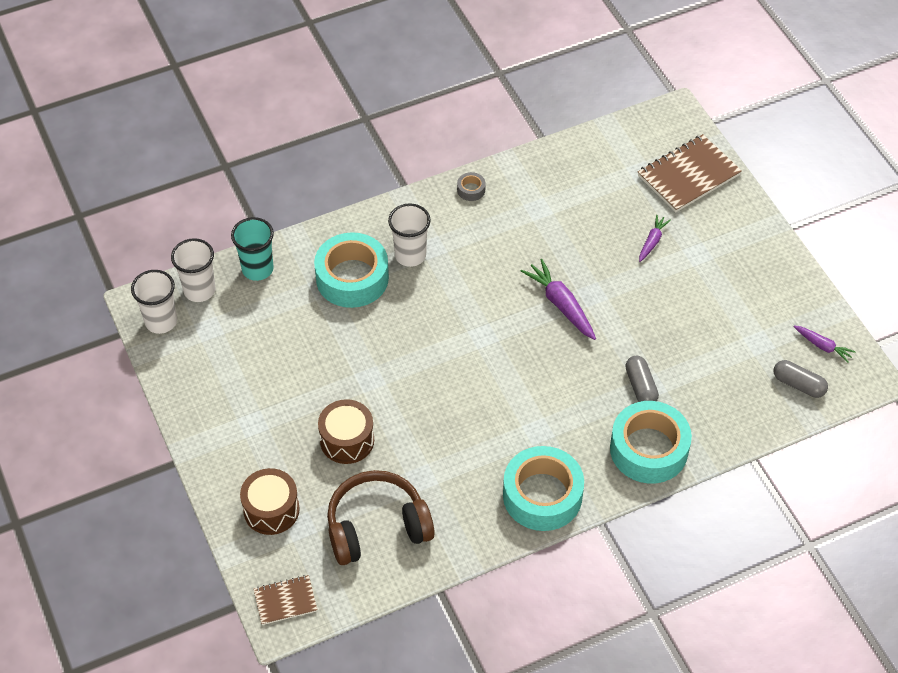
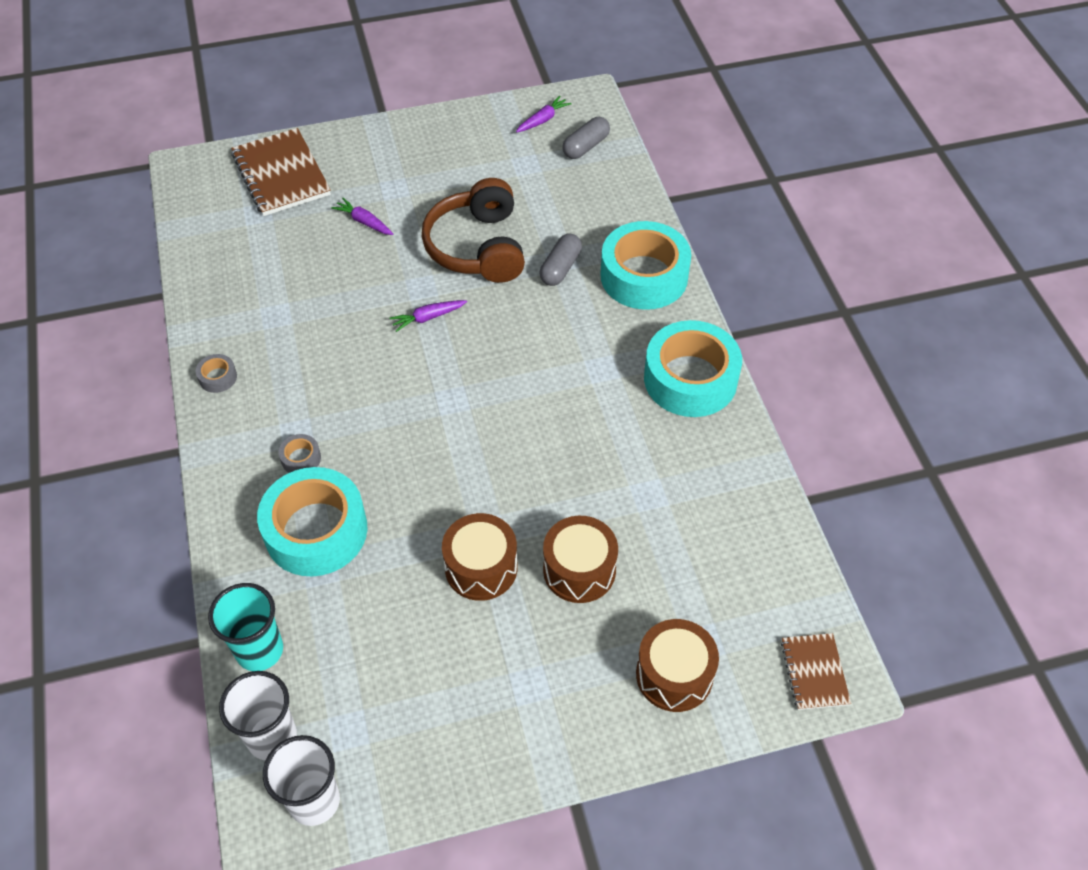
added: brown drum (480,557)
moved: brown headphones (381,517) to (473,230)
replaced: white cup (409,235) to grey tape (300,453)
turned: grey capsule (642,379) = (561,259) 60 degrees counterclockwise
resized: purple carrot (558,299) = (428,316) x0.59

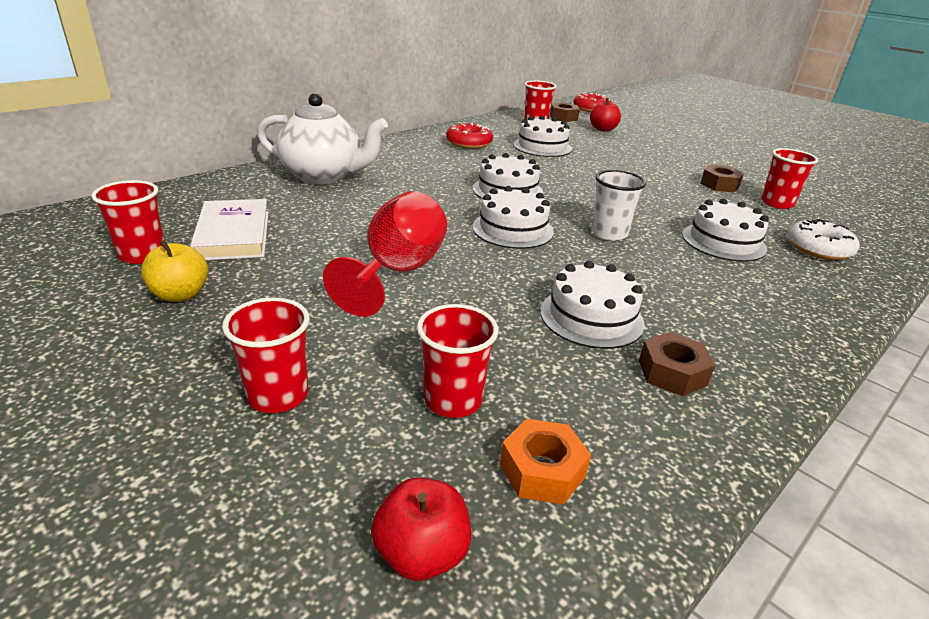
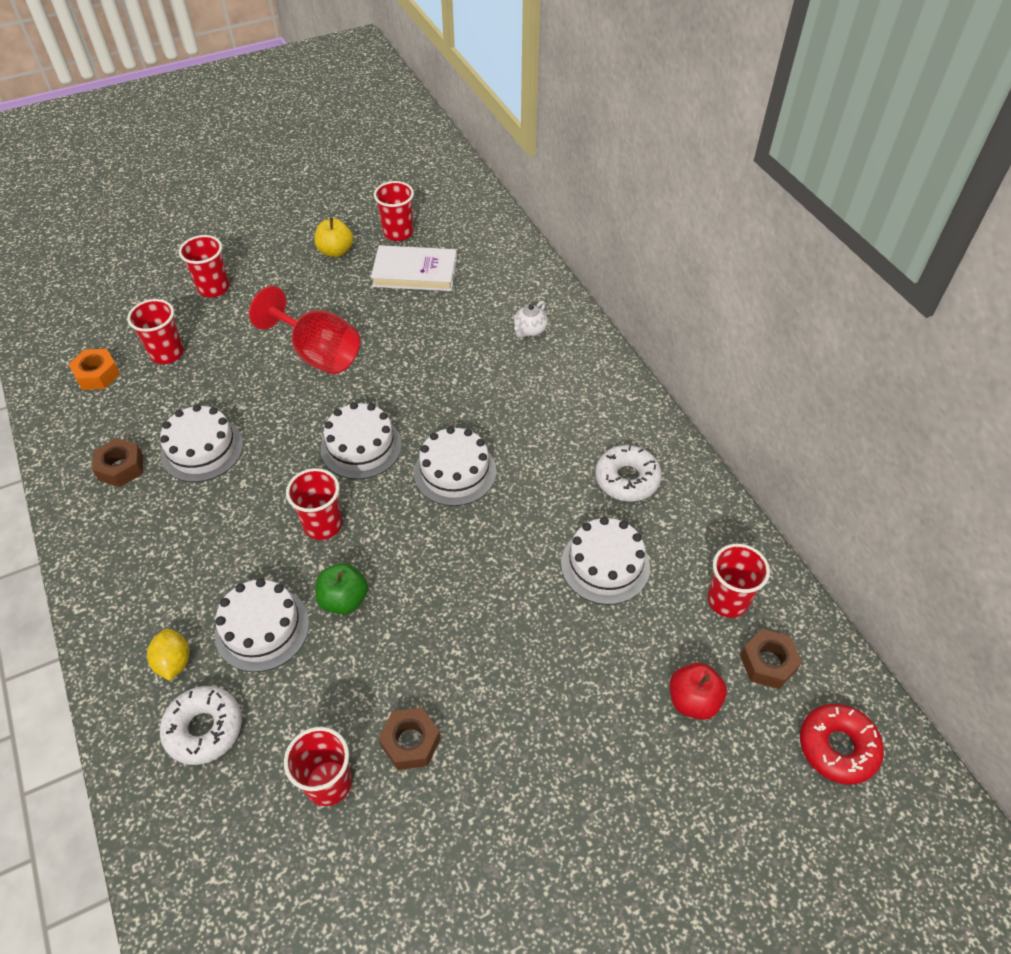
removed: red apple (421,529)
added: yellow lemon (168,655); green apple (341,588)
recoloured: white cup (618,205) to red cup (314,504); red donut (469,135) to white donut (628,473)
resized: white teapot (322,138) = (531,319) x0.41

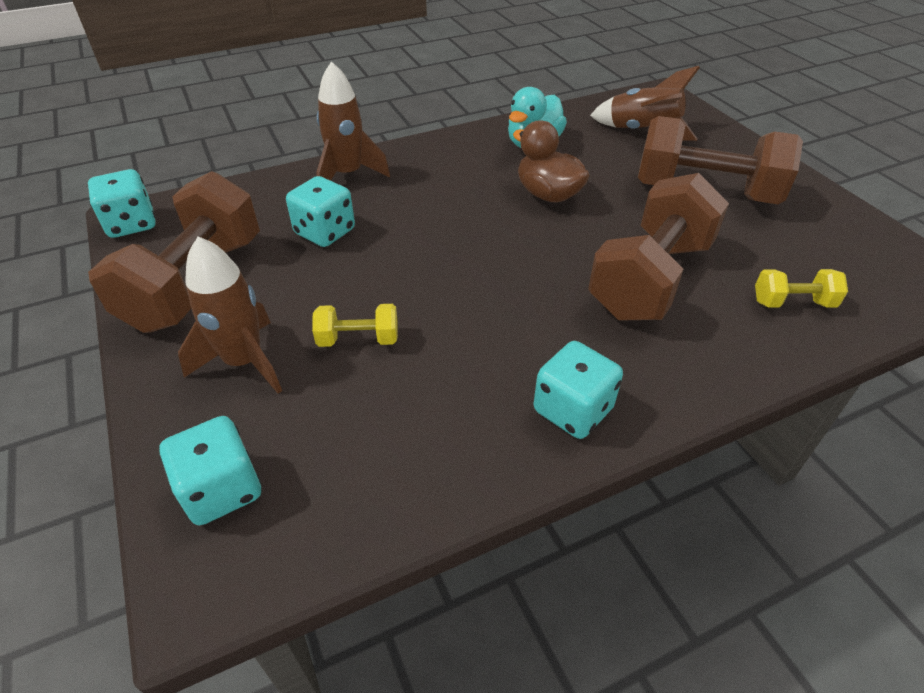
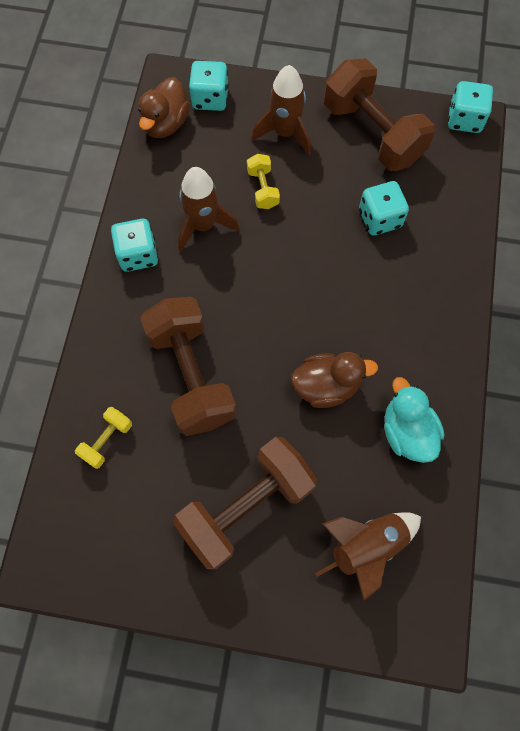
added: brown duck (164,107)
moved: brown rocket (353,121) to (209,209)
turned: yellow dumbbell (355,325) = (263,181) 45 degrees counterclockwise

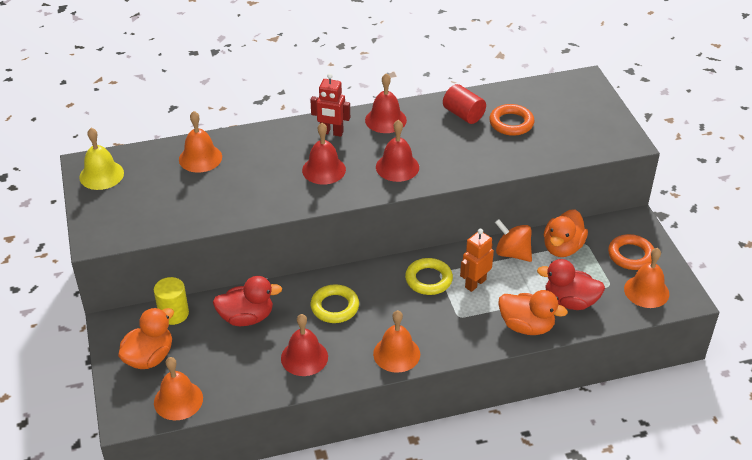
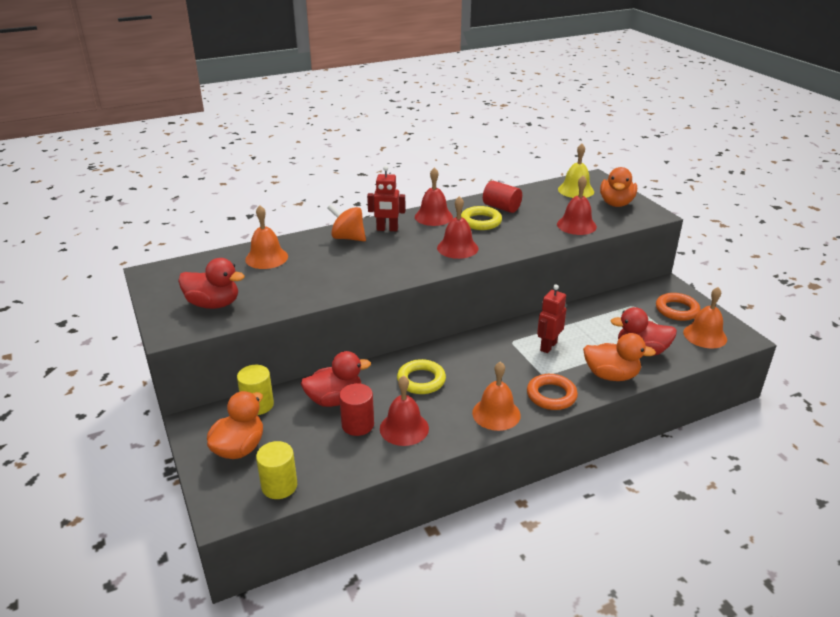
added: red duck (211,283); red cylinder (356,409)
moved: orange spinning top (513,240) to (346,222); yellow ring (429,276) to (481,218); orange ring (512,120) to (552,392); red bell (324,154) to (577,205); yellow bell (101,159) to (576,171); orange duck (566,233) to (618,187)
replaced: orange bell (178,388) to yellow cylinder (276,470)
recoloured: orange robot (477,260) to red robot (551,319)

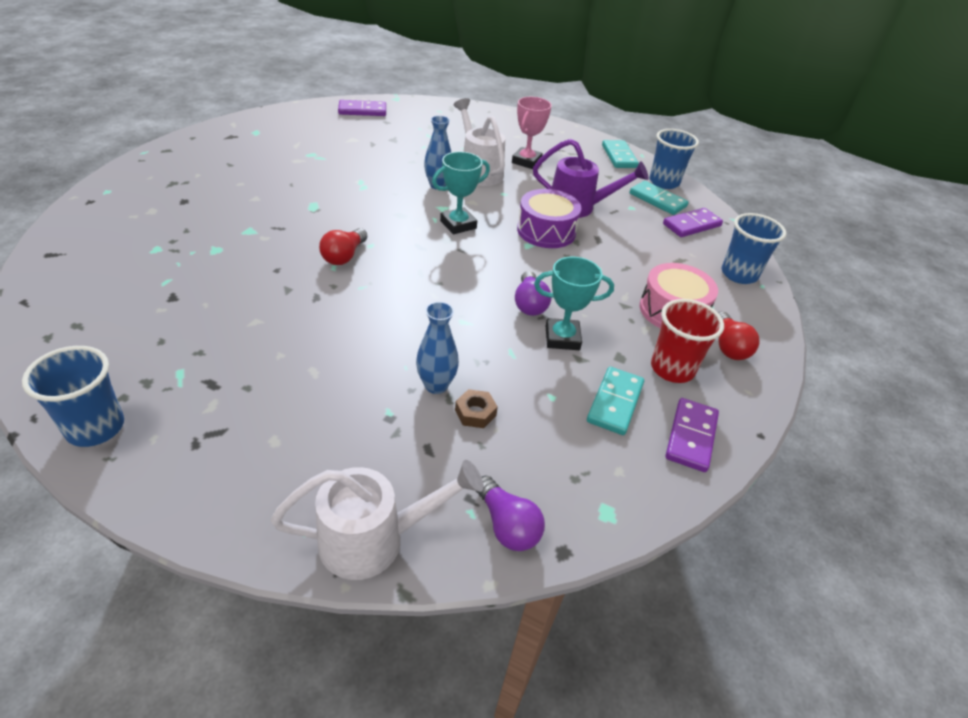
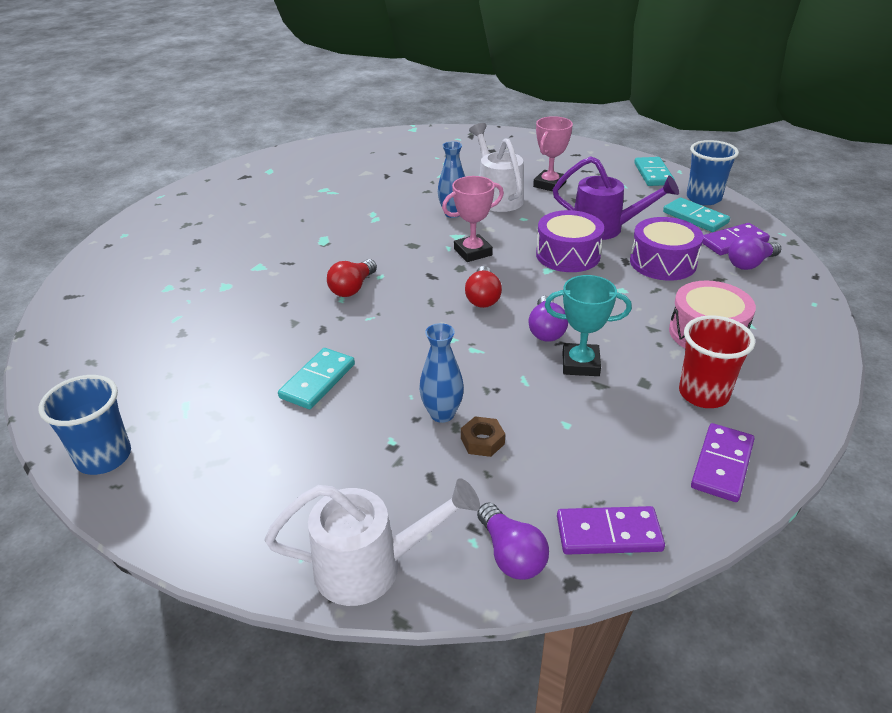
removed: blue cup (754,248)
added: purple drum (667,249); purple light bulb (754,252)
moved: turquoise domino (615,401) to (316,378); red light bulb (739,335) to (483,287); purple domino (362,108) to (611,530)
recoloured: turquoise trophy (461,193) to pink trophy (473,219)

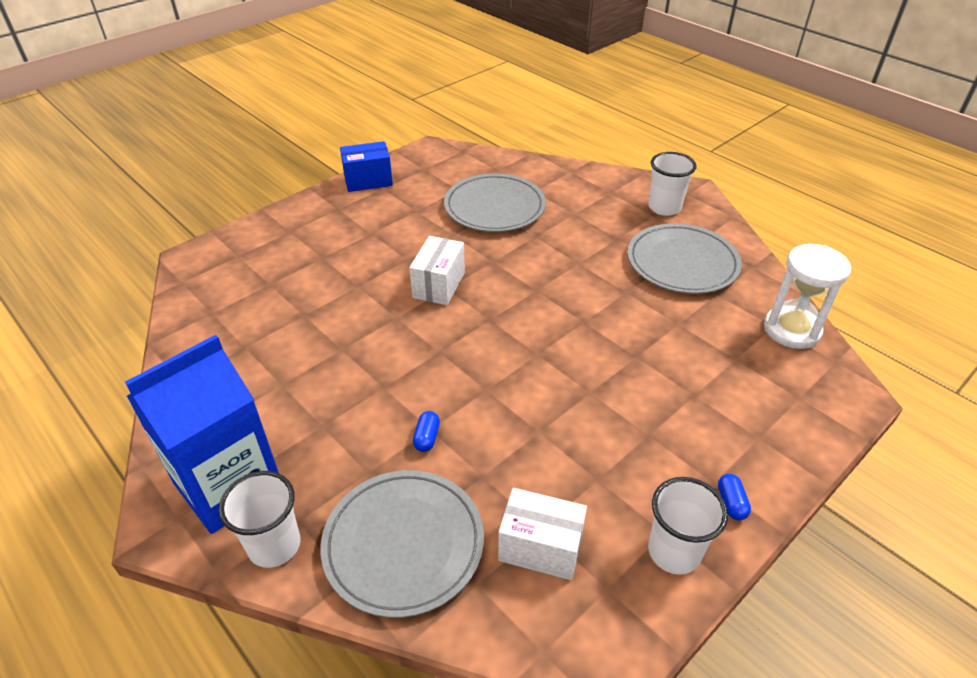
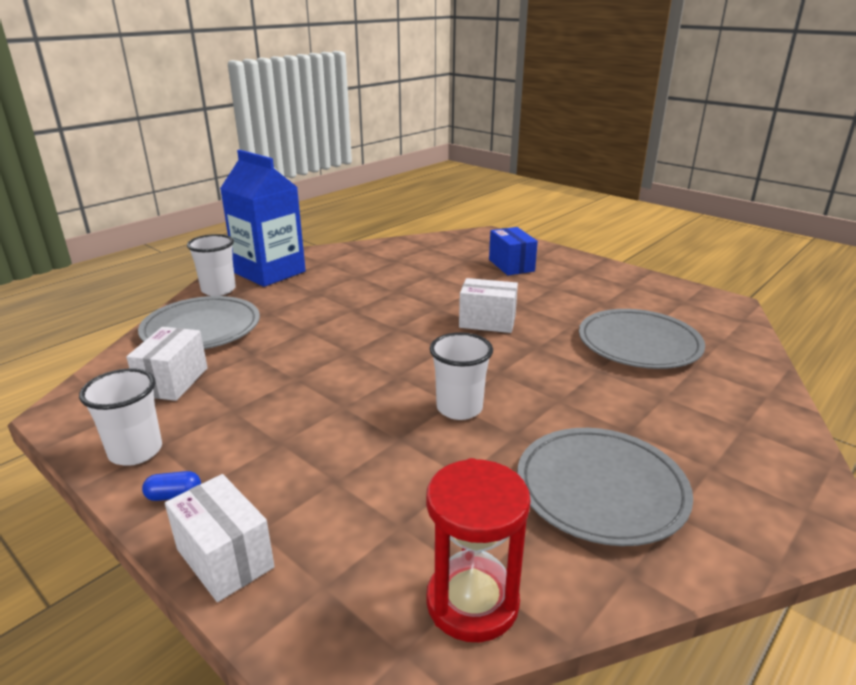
removed: blue capsule (426,431)
added: white box (220,538)
moved: white cup (672,184) to (461,376); blue box (366,166) to (513,251)
recoloured: white hourglass (807,296) to red hourglass (478,550)

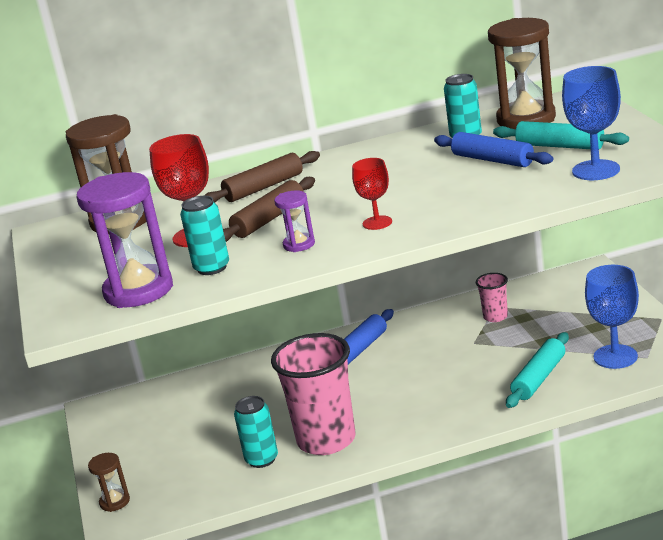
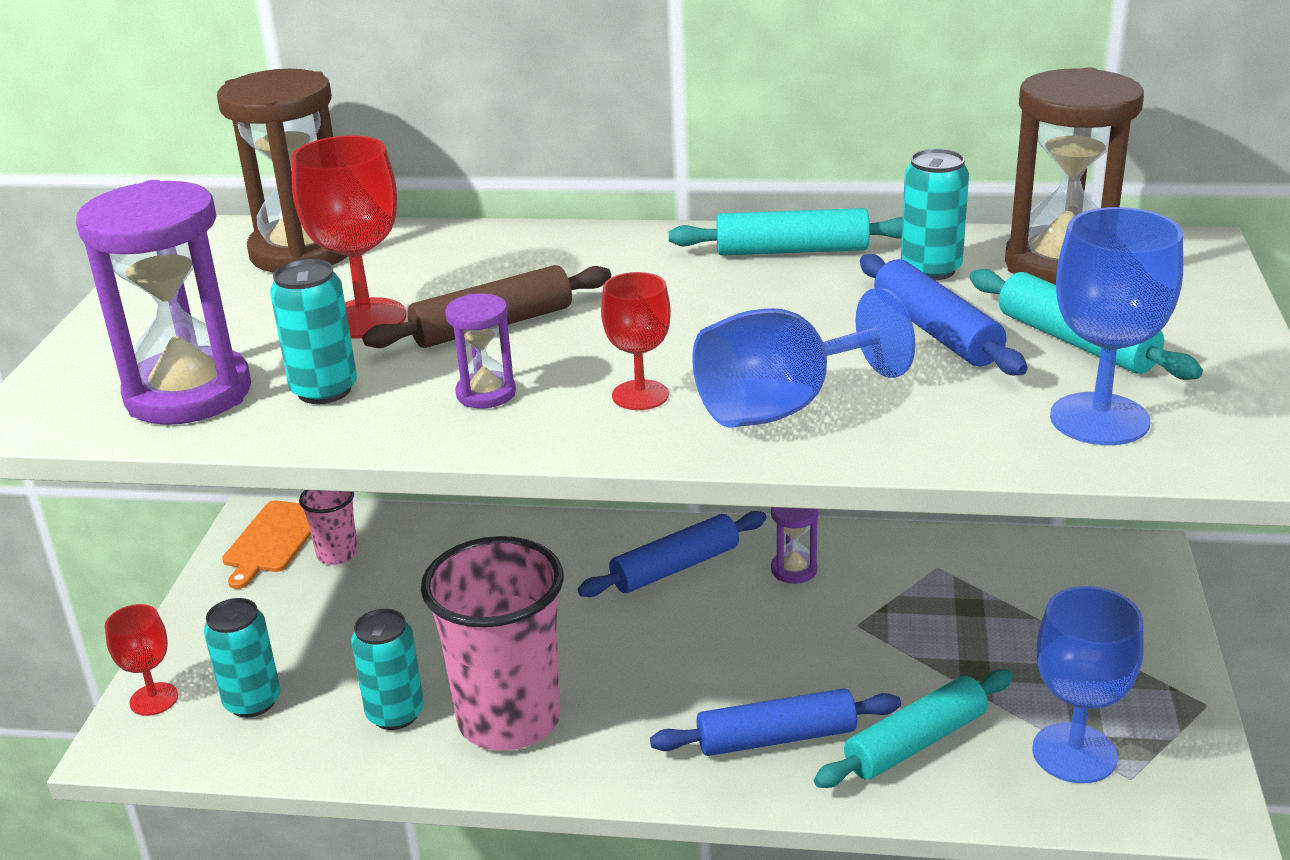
removed: brown rolling pin (262,176)
added: turquoise can (242,657); orange cutting board (266,545); blue rolling pin (775,722); turquoise rolling pin (786,232); blue goblet (803,357); purple hourglass (794,545)
moved: pink cup (492,297) to (328,527)
replaced: brown hourglass (109,482) to red goblet (141,660)

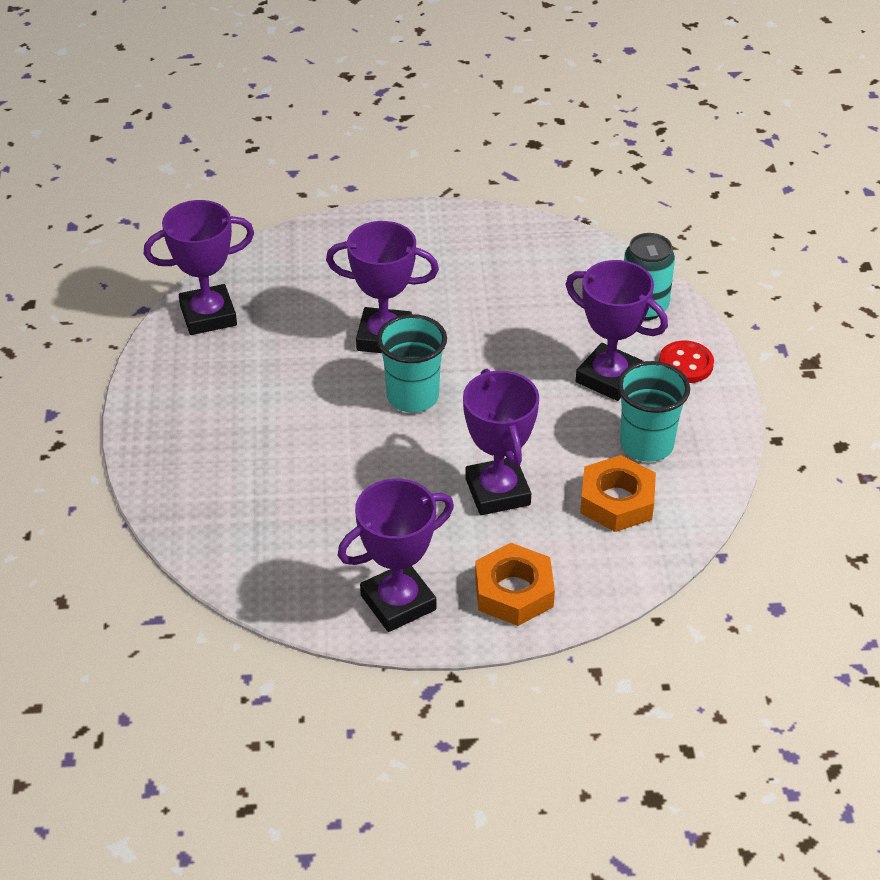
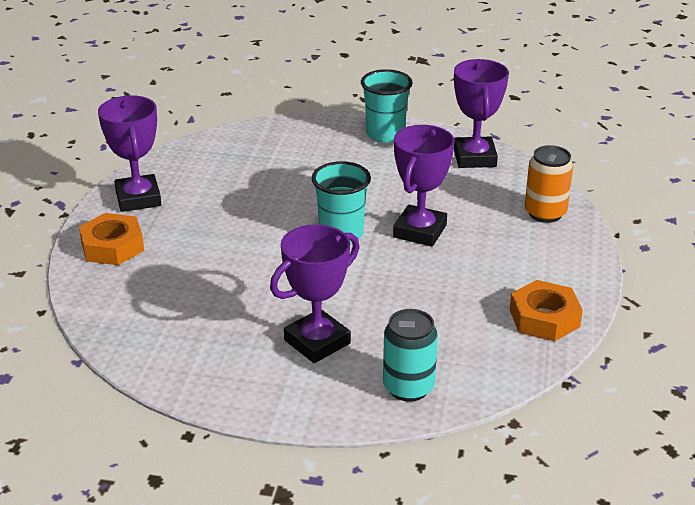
removed: purple trophy (501,442); red button (686,362)
added: orange can (549,184)
moved: turquoise cup (653,411) to (387,106); orange nut (618,493) to (546,310)

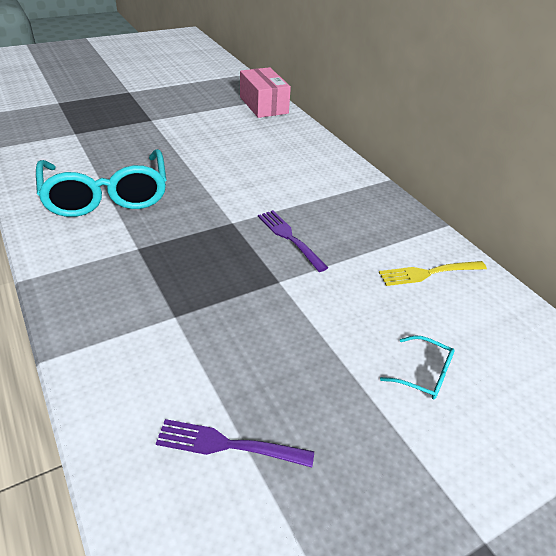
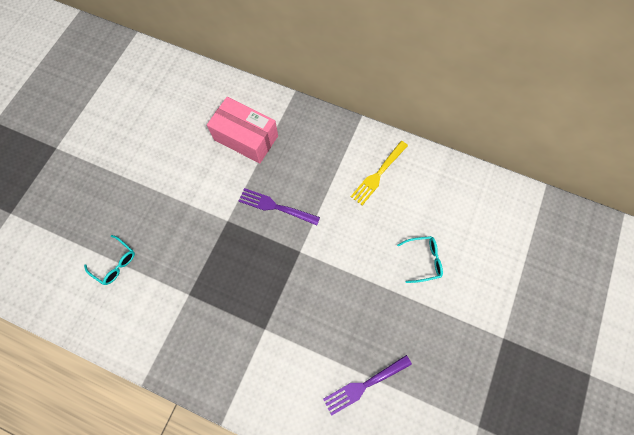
moved: pink box (265,92) to (242,130)
resized: turquoise glasses (101,183) = (109,260) x0.41

